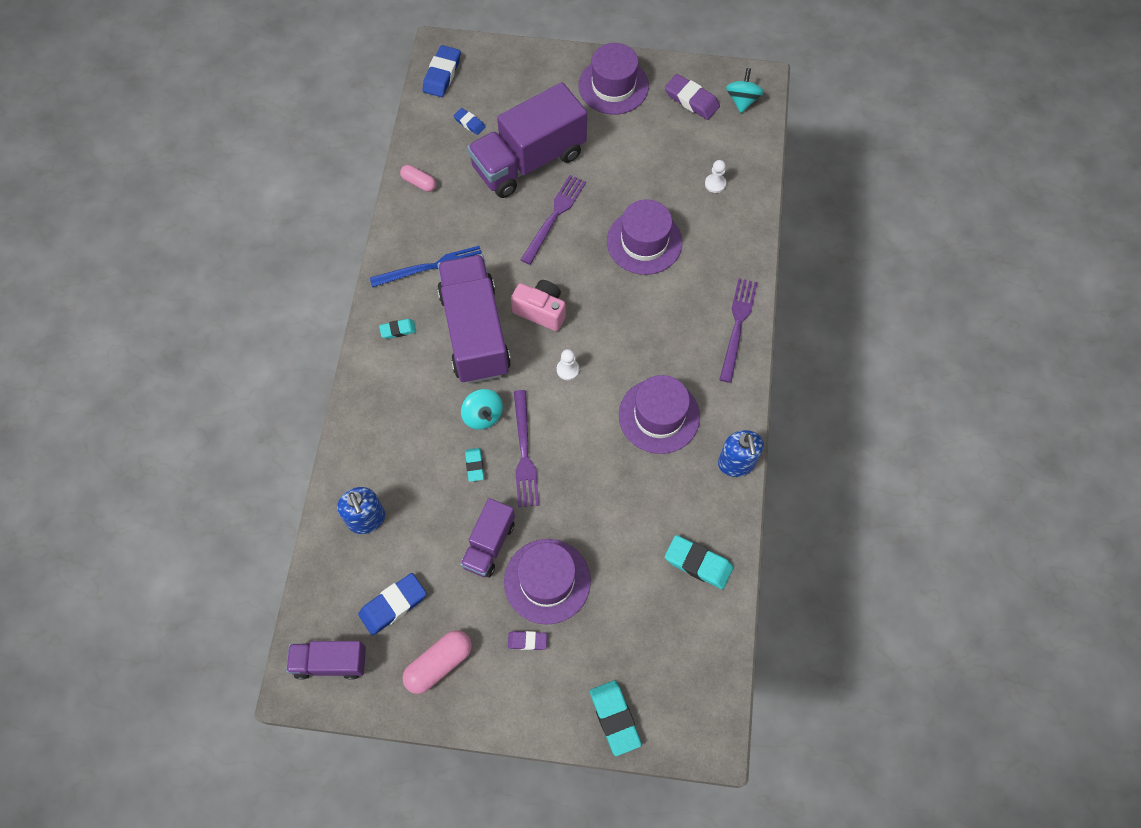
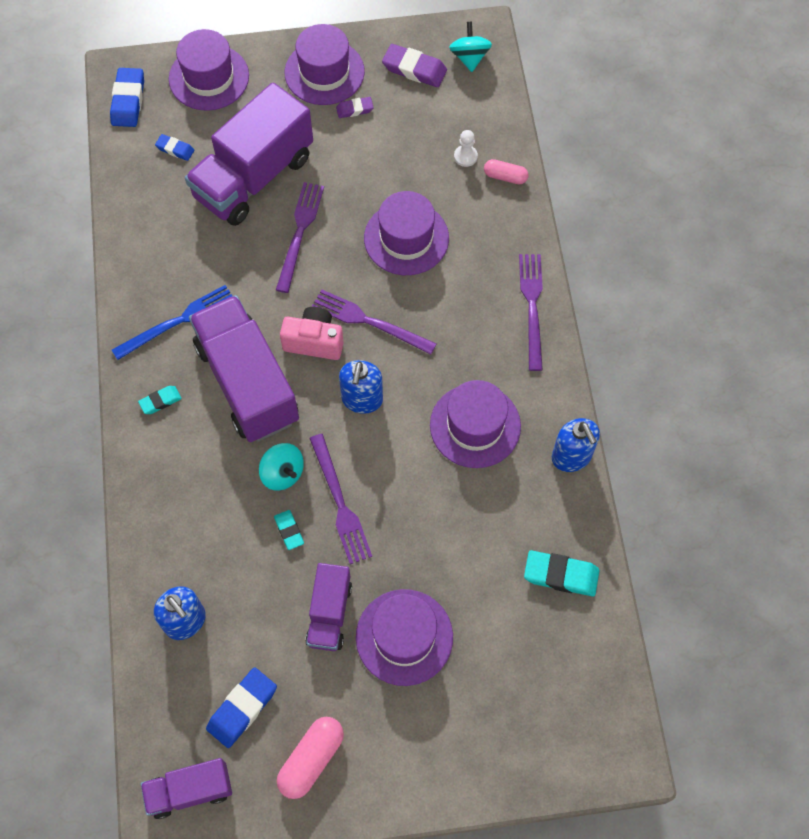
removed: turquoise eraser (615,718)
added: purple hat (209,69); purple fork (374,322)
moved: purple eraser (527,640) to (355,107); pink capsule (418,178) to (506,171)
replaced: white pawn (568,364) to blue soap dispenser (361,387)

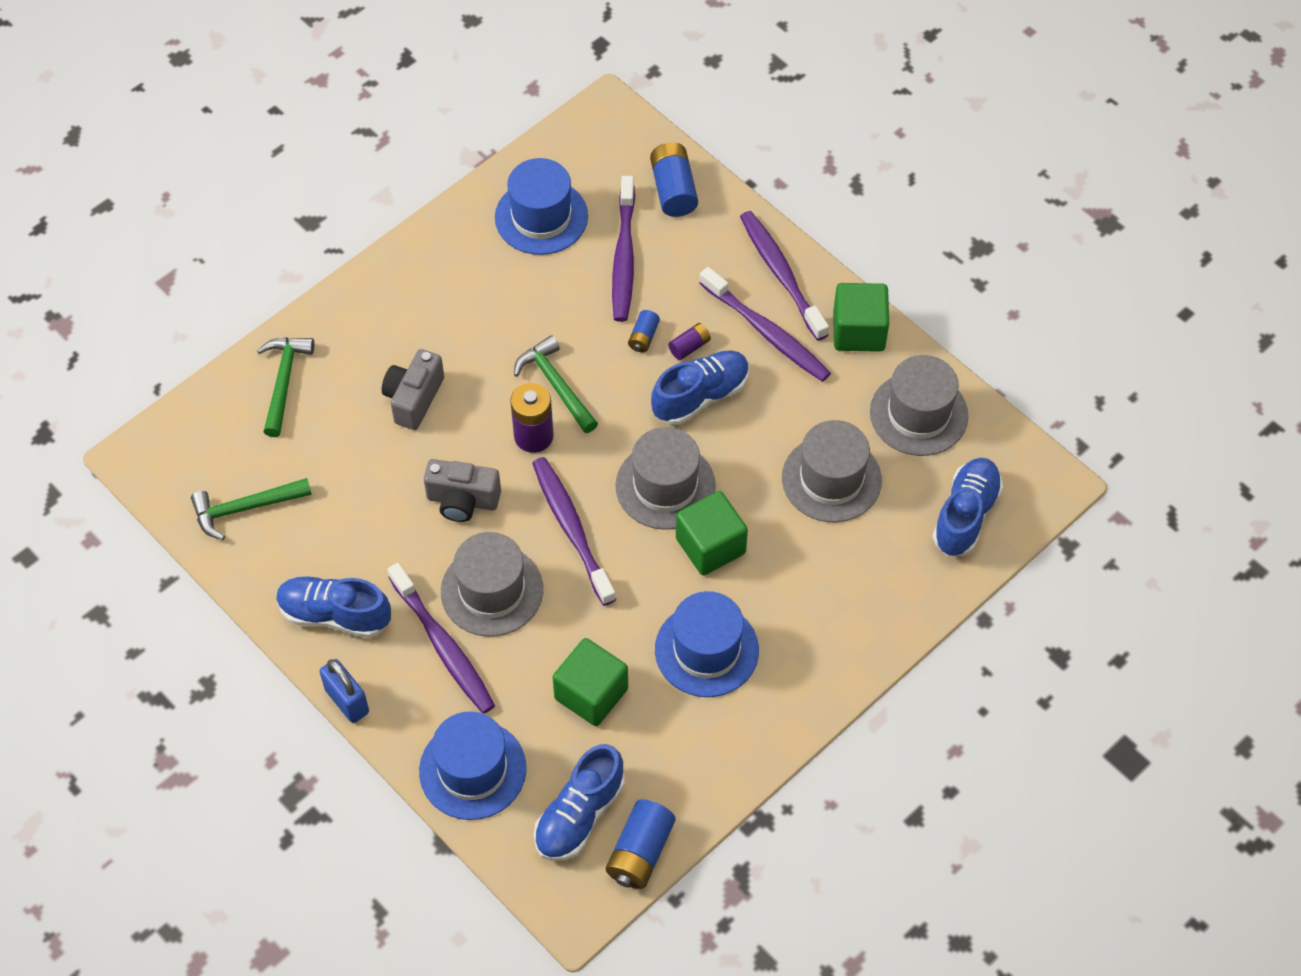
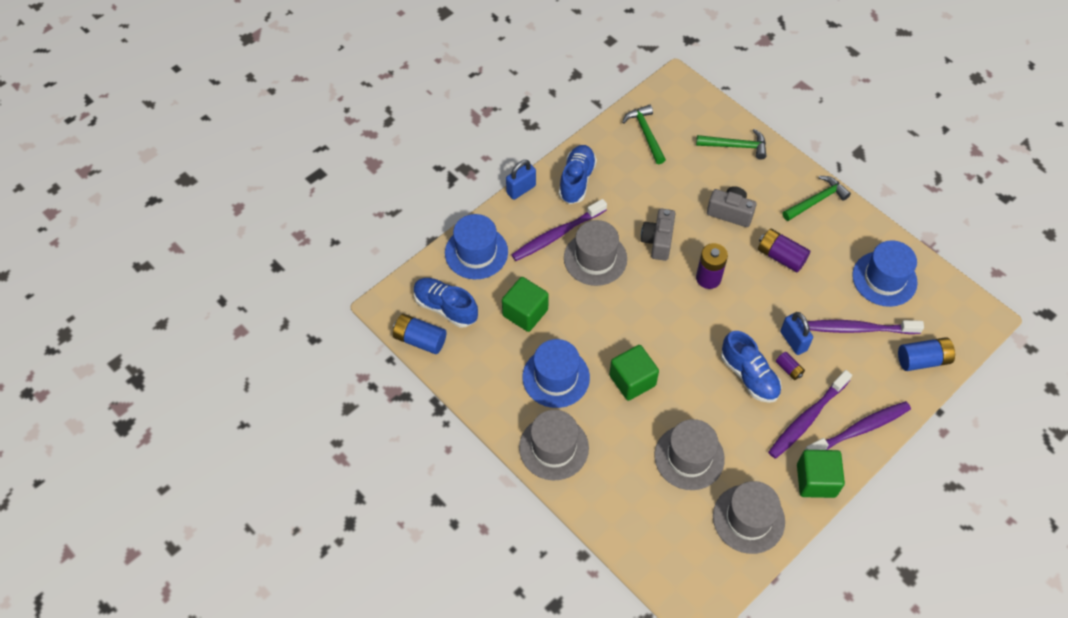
removed: purple toothbrush (574,531); blue shoe (968,507)
added: purple battery (784,250)
moved: grey hat (665,478) to (554,445); green hammer (556,384) to (817,198)
replaced: blue battery (644,331) to blue padlock (796,333)

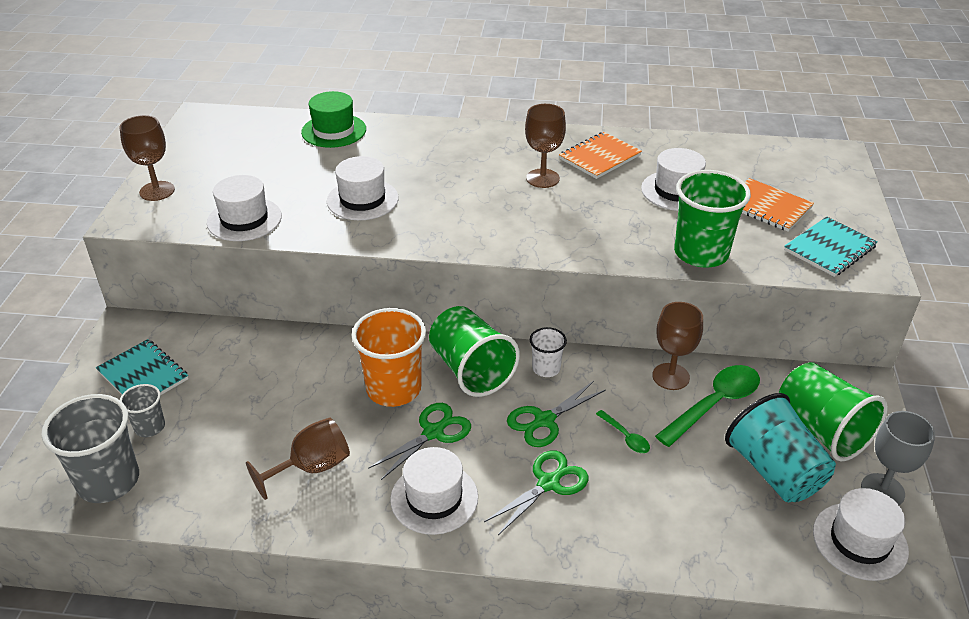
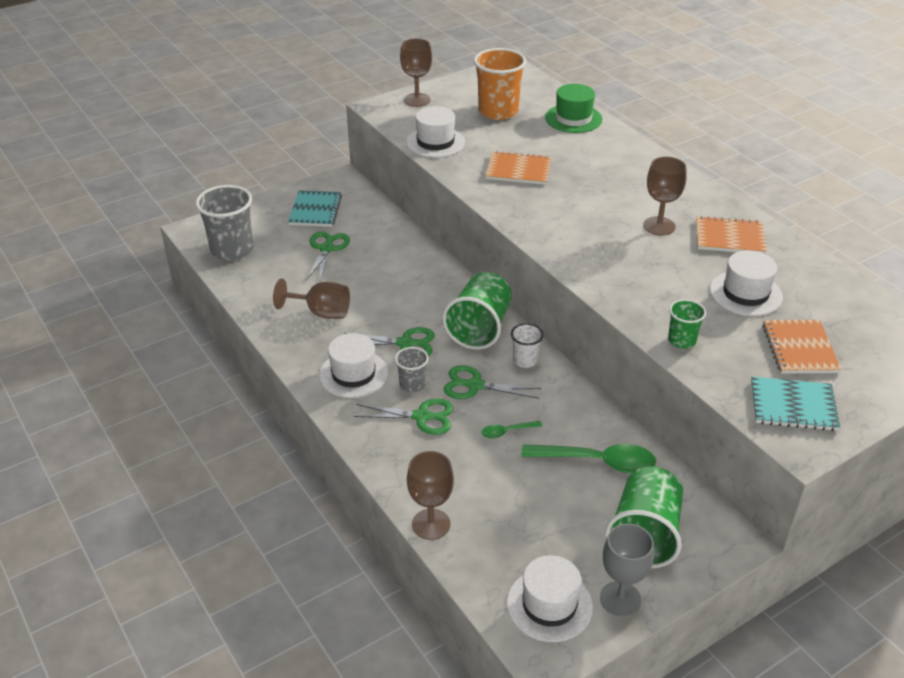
removed: turquoise cup (780,447)
added: green scissors (328,256)
moved: grey cup (142,410) to (411,370); brown goblet (677,346) to (430,495); orange cup (388,357) to (500,84)
replaced: white hat (363,188) to orange notebook (518,168)
turned: green spoon (623,431) = (512,430) 60 degrees clockwise
resized: green cup (712,219) = (687,324) x0.52

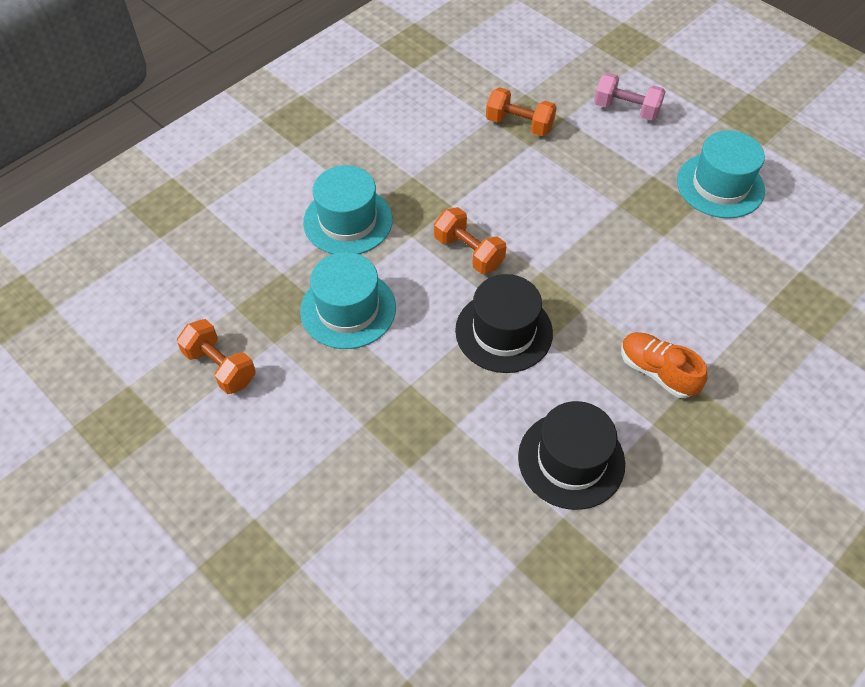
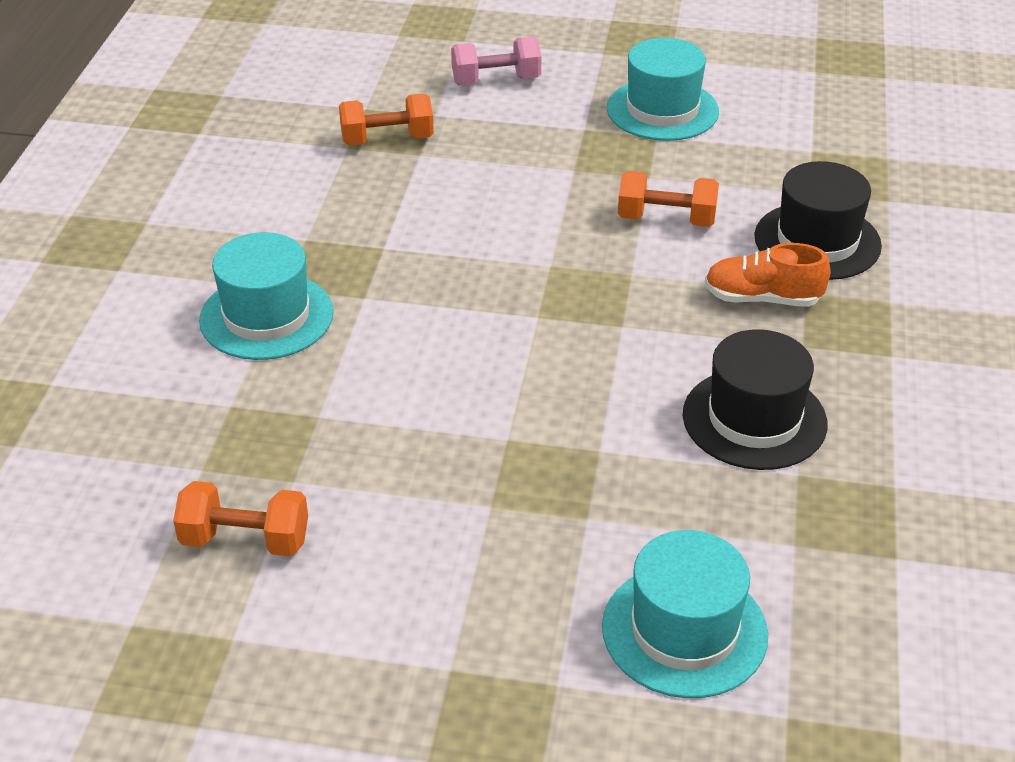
moved: turquoise hat (348,300) to (685,614); orange dumbbell (470,240) to (668,199); black hat (504,323) to (818,220)

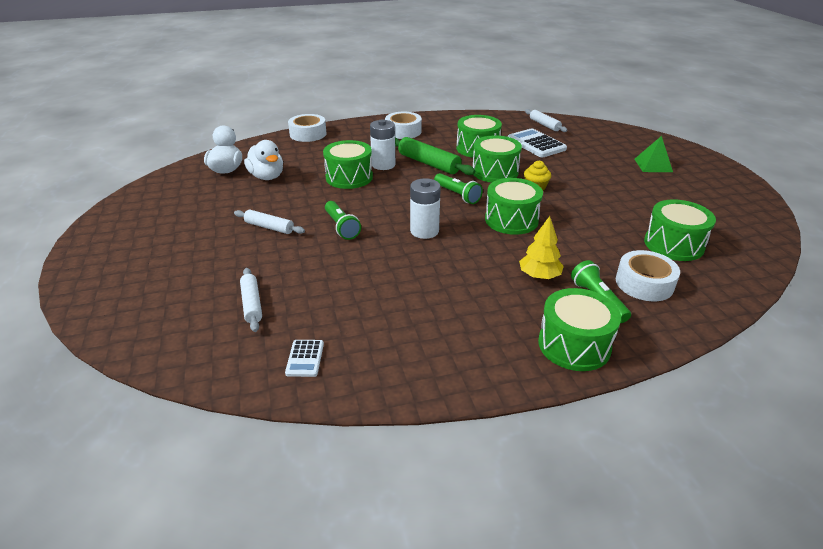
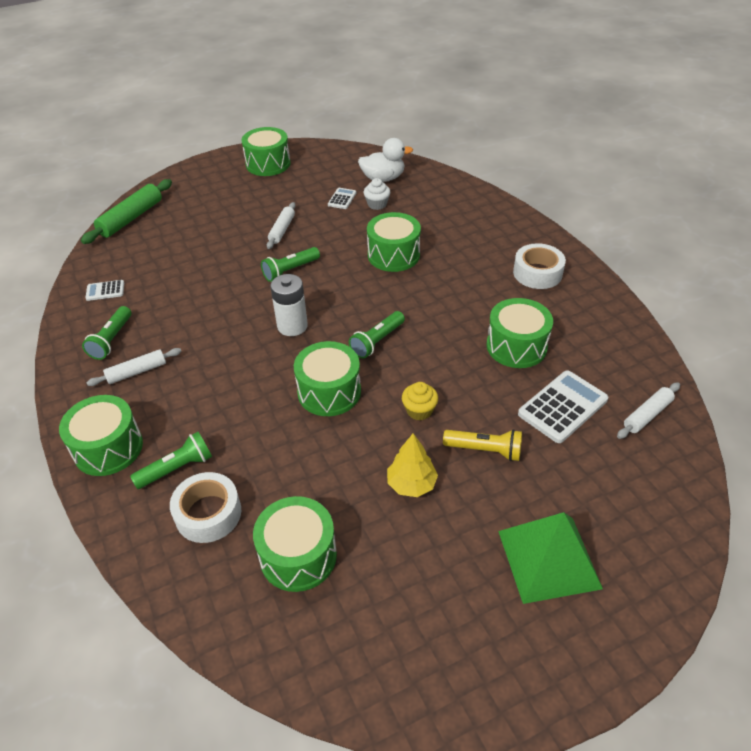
removed: white tape (307,128); white battery (382,144)
added: green flashlight (106,333); white calculator (342,198); yellow flashlight (482,445)
moved: green rolling pin (435,156) to (126,211); white rolling pin (251,300) to (134,367); green drum (497,159) to (266,151); yellow tree (541,247) to (412,465)
replaced: white duck (263,160) to white cupcake (377,194)
resized: green pyramid (653,154) = (550,558) x1.59

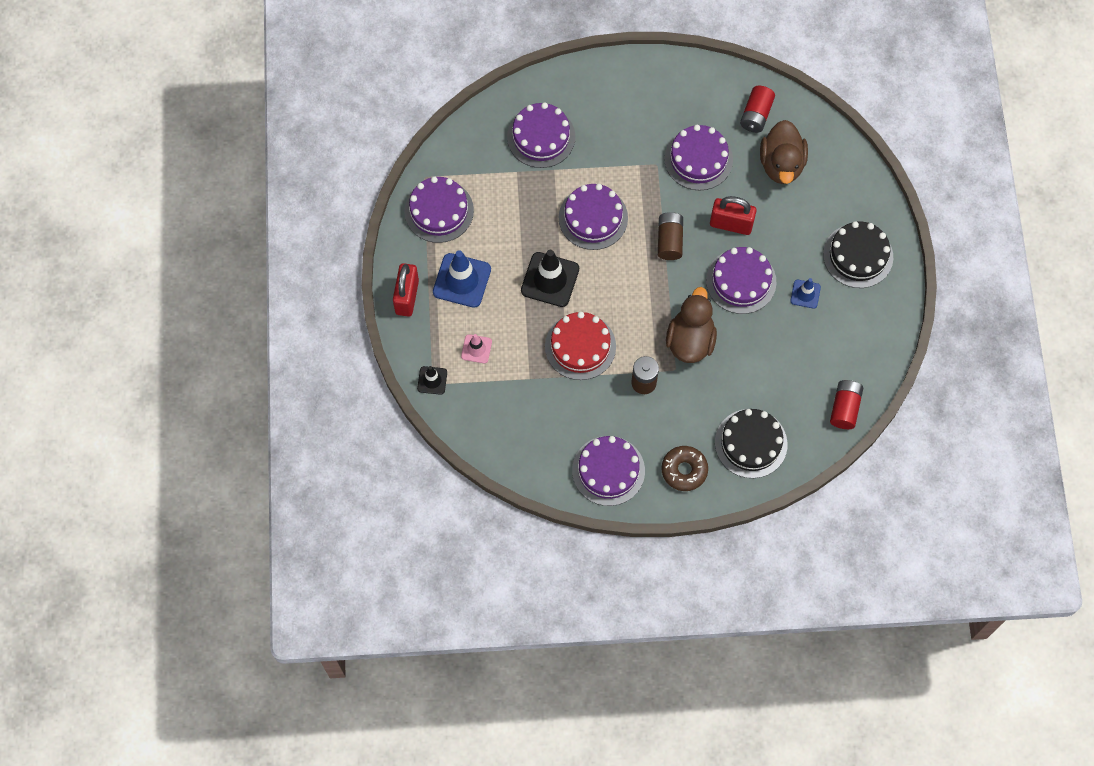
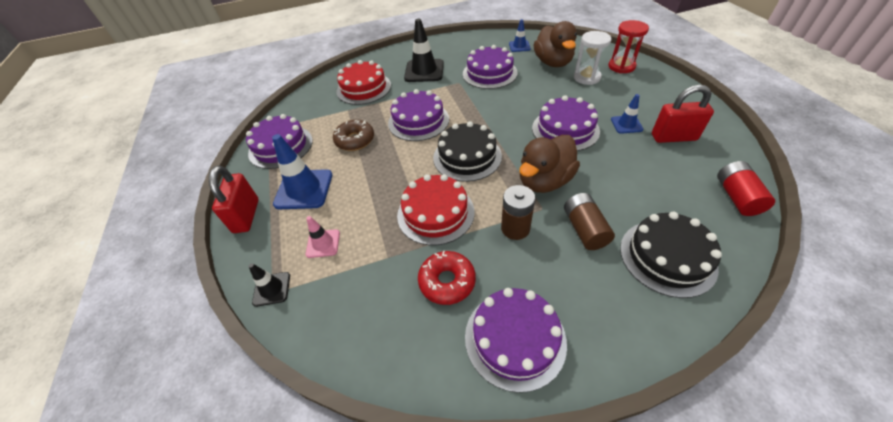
added: red donut (447,278); white hourglass (592,58); red hourglass (628,46)
moved: brown donut (684,468) to (353,135); black traffic cone (550,278) to (424,50); black cake (858,254) to (467,151); brown battery (670,236) to (589,221); red padlock (733,215) to (683,114)
replaced: red battery (757,109) to blue traffic cone (520,35)
recoloured: purple cake (541,135) to red cake (363,82)
turned: brown duck (691,325) = (549,164) 135 degrees counterclockwise

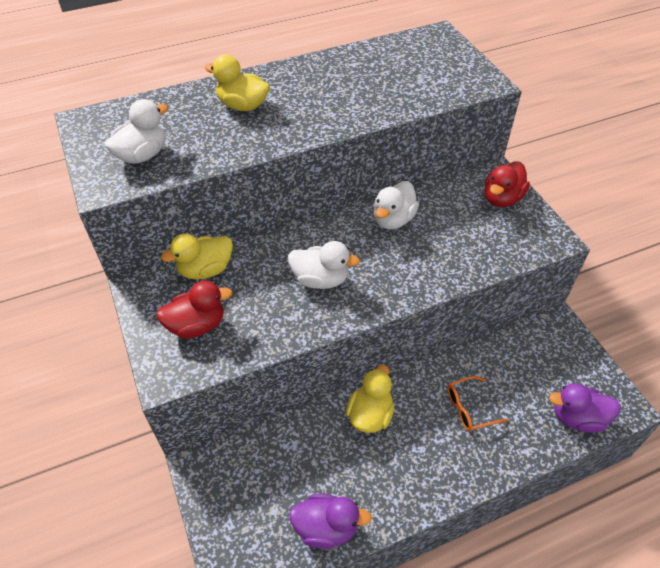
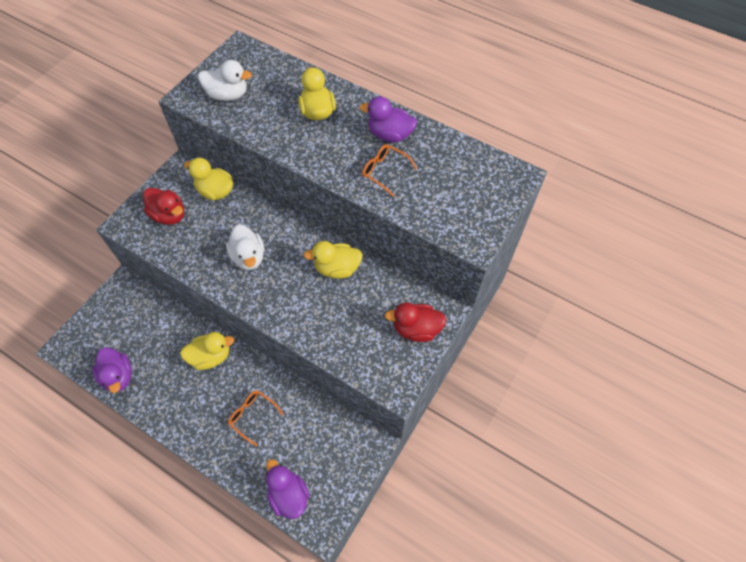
added: purple duck (388,119); orange glasses (389,170)
recoloured: white duck (396,205) to yellow duck (333,260)

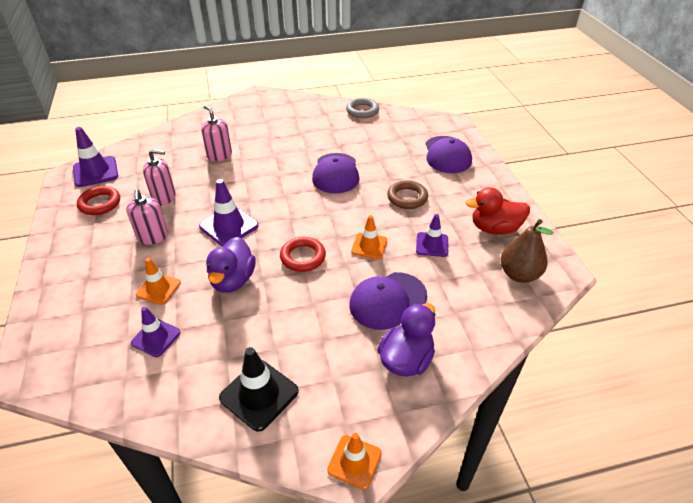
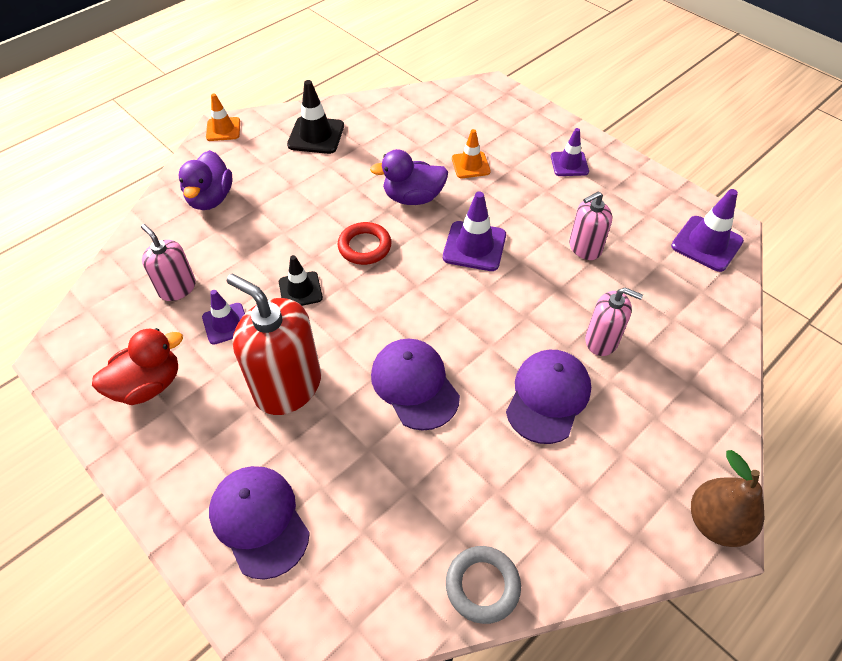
removed: red ring (98,200)
moved: pink soap dispenser (147,217) to (168,262); purple cap (388,301) to (548,397); purple traffic cone (156,332) to (570,152); brown pear (526,251) to (727,498)
replaced: brown ring (407,194) to red soap dispenser (274,344)
recoloured: orange traffic cone (369,237) to black traffic cone (301,280)
turned: purple duck (231,265) = (409,177) 75 degrees counterclockwise

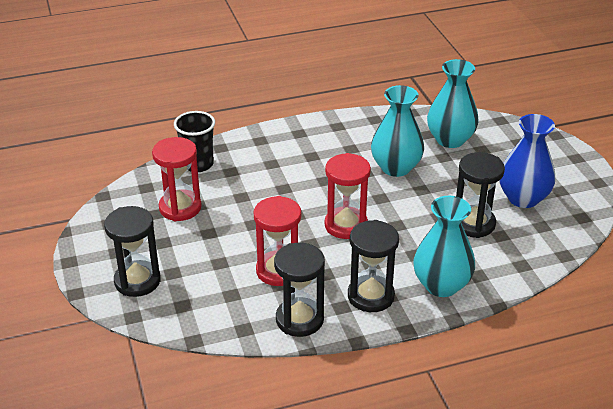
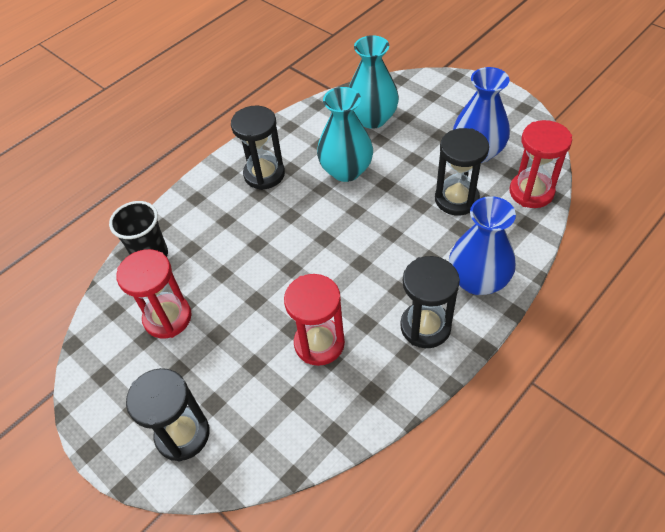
moved: black hourglass (299,290) to (258,147); red hourglass (348,196) to (541,164)
recoloured: turquoise vase (444,246) to blue vase (482,245)

